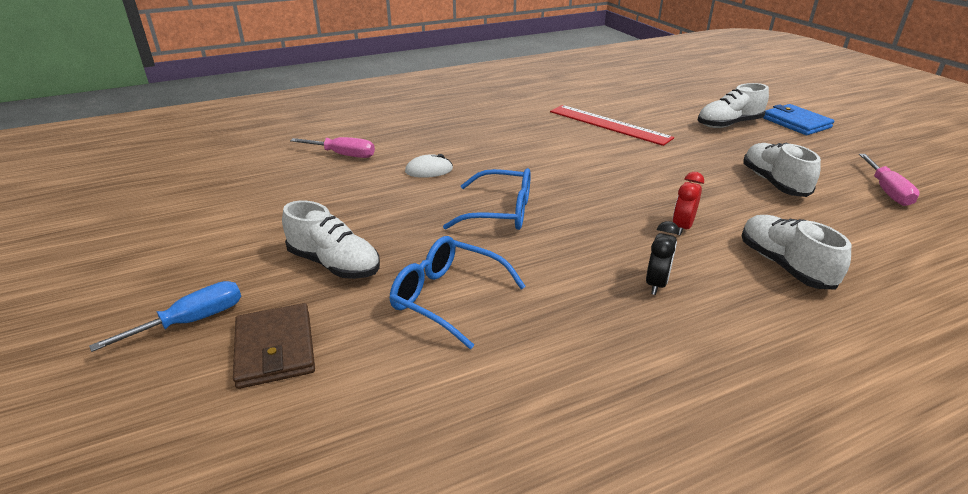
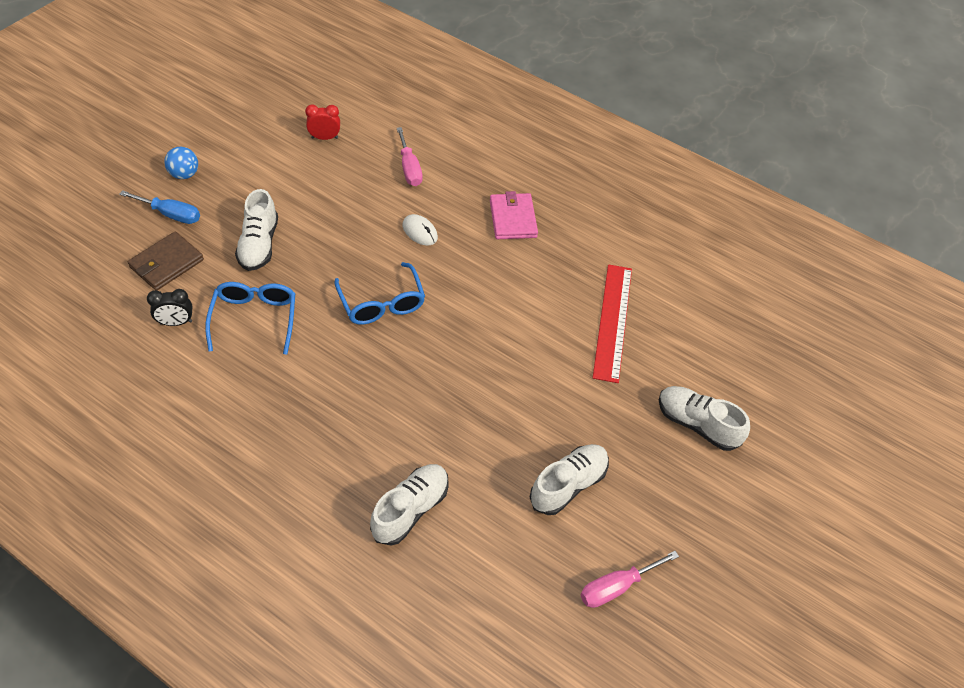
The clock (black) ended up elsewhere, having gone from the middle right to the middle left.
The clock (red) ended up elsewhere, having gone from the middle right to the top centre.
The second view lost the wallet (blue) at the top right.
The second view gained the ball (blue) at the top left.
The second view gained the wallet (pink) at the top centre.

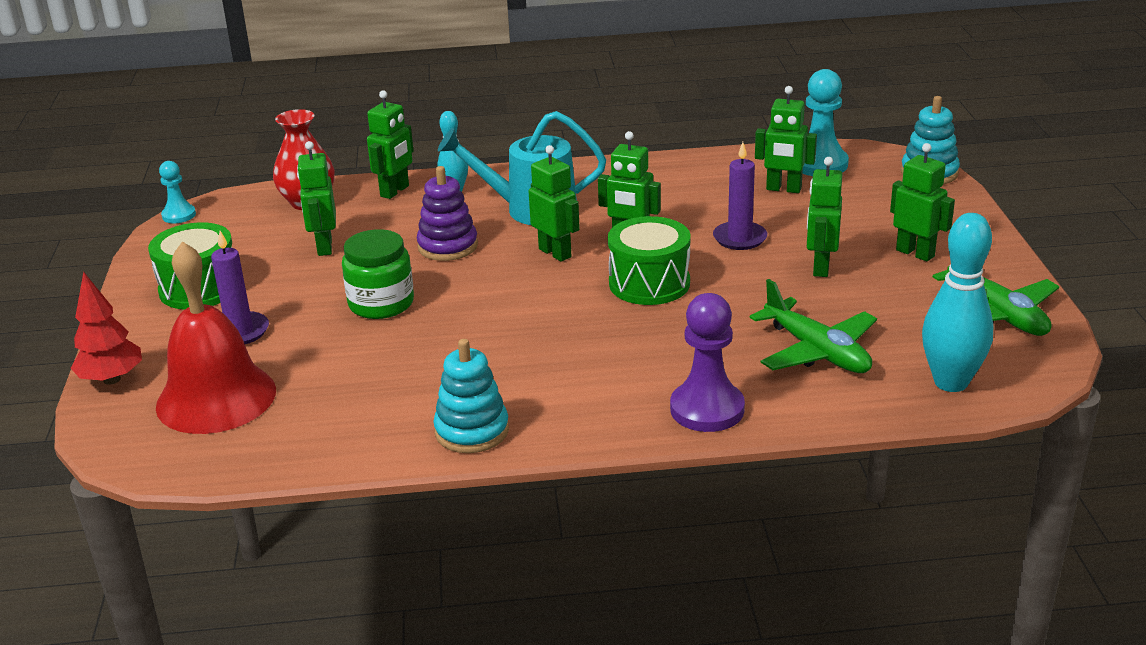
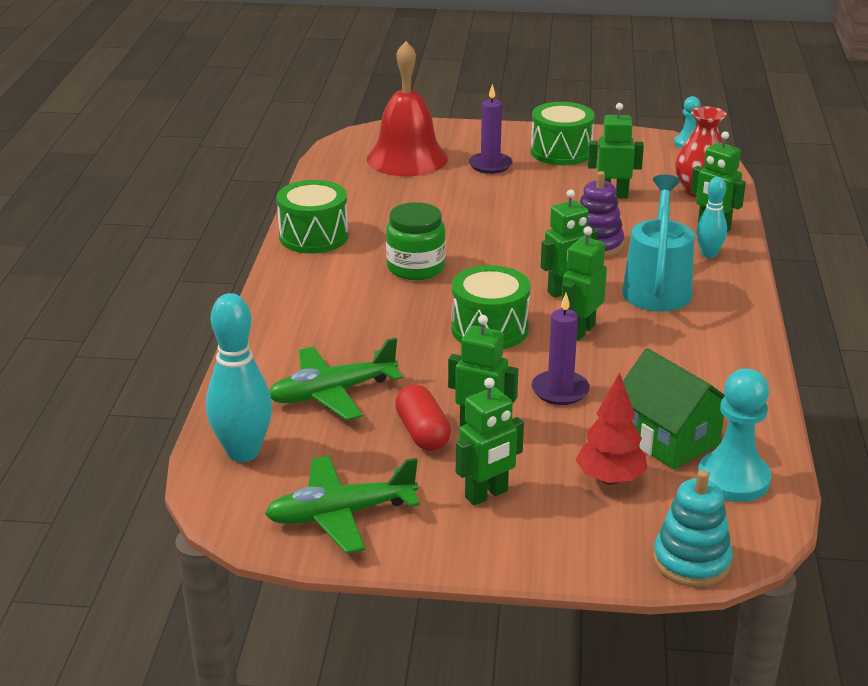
The tree (red) ended up elsewhere, having gone from the middle left to the middle right.
The jar (green) ended up elsewhere, having gone from the middle left to the centre.
Where the stacking toy (turquoise) (no. 1 from left) stood at the centre, the drum (green) (no. 1 from left) came to stand at the top centre.
The second view lost the pawn (purple) at the centre.
Where the robot (green) (no. 5 from left) stood at the top right, the house (green) came to stand at the middle right.
The second view gained the capsule (red) at the centre.

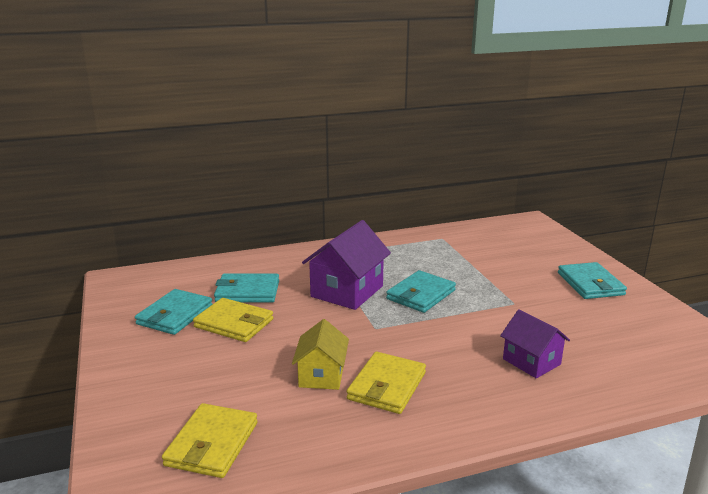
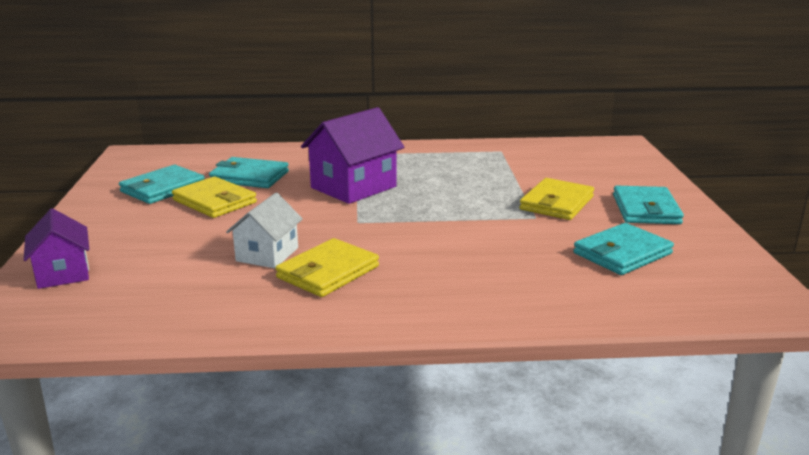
The wallet (yellow) (no. 1 from left in the first image) ended up elsewhere, having gone from the bottom left to the middle right.
What was the house (yellow) at the bottom centre turned into the house (white) at the middle left.
The wallet (turquoise) (no. 3 from left) ended up elsewhere, having gone from the centre to the middle right.
The house (purple) (no. 2 from left in the first image) ended up elsewhere, having gone from the bottom right to the middle left.

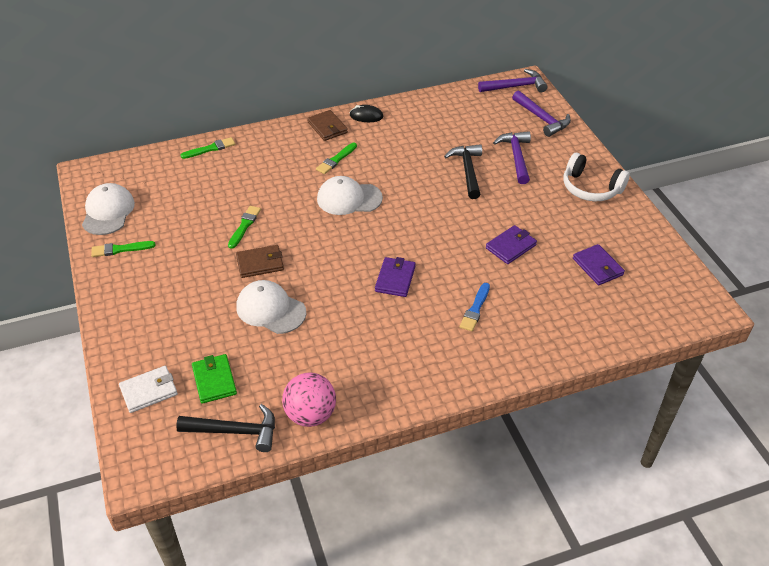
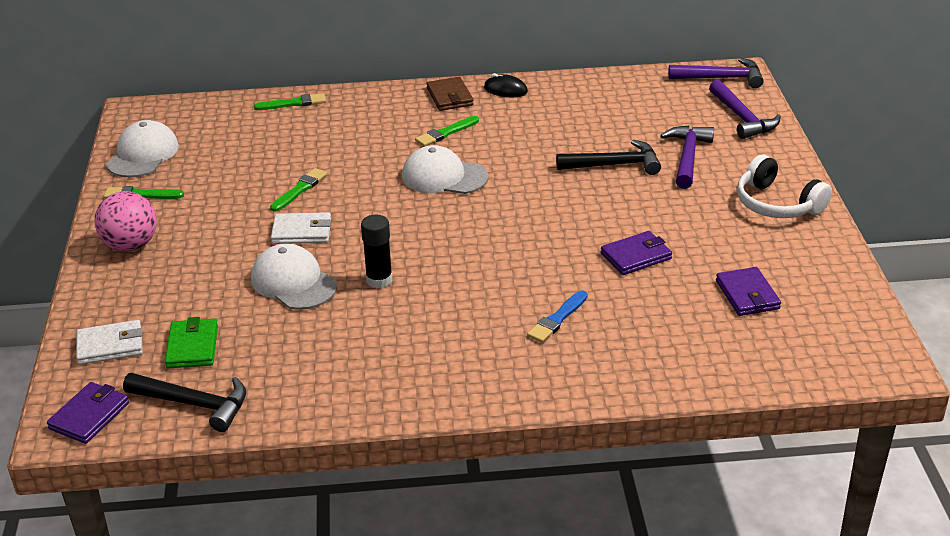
What was the wallet (brown) (no. 1 from left) at the centre turned into the wallet (white) (no. 2 from left) at the middle left.
The ball (pink) ended up elsewhere, having gone from the bottom centre to the middle left.
The wallet (purple) (no. 1 from left) ended up elsewhere, having gone from the centre to the bottom left.
The hammer (black) (no. 2 from left) at the top centre ended up facing another way, 75 degrees clockwise from before.
The second view gained the glue stick (black) at the centre.

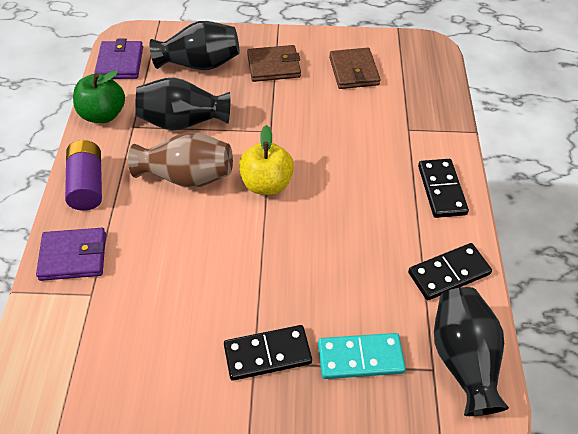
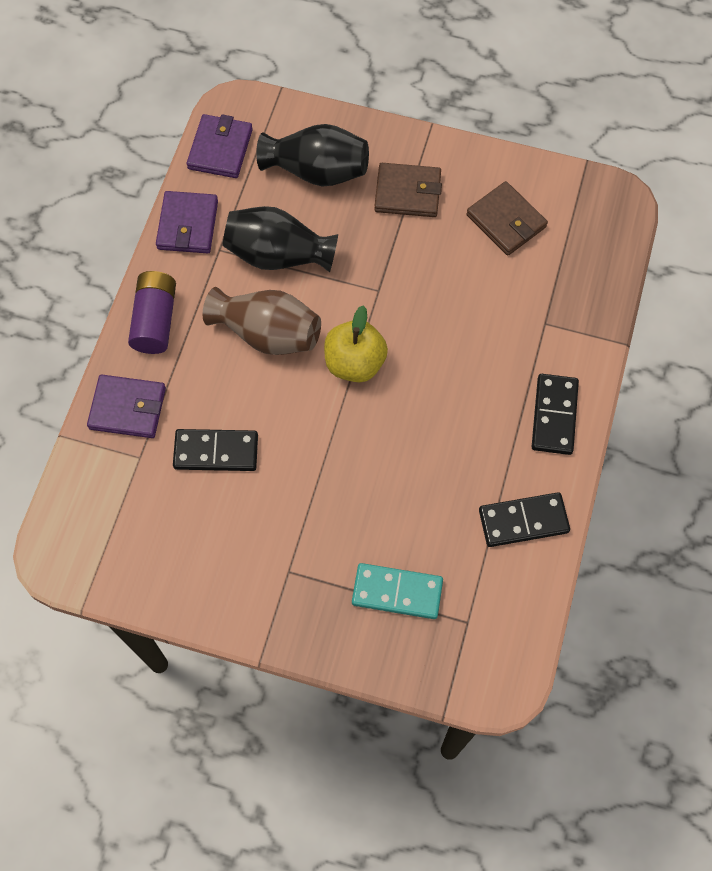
Where the apple (green) stood at the top left, the wallet (purple) (no. 2 from left) came to stand at the top left.
The domino (black) (no. 1 from left) ended up elsewhere, having gone from the bottom centre to the middle left.
The wallet (brown) (no. 2 from left) at the top centre ended up facing another way, 45 degrees counterclockwise from before.
The second view lost the vase (black) (no. 3 from left) at the bottom right.

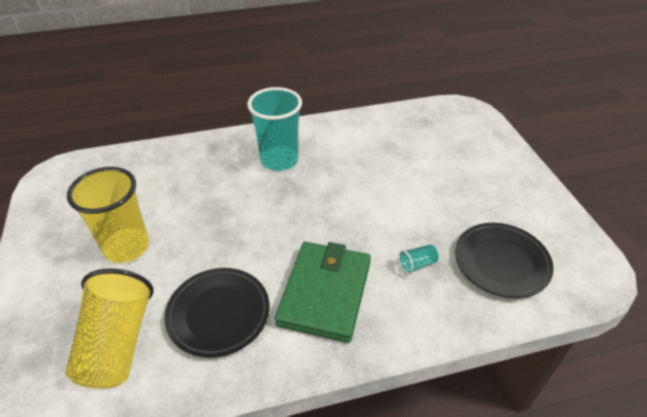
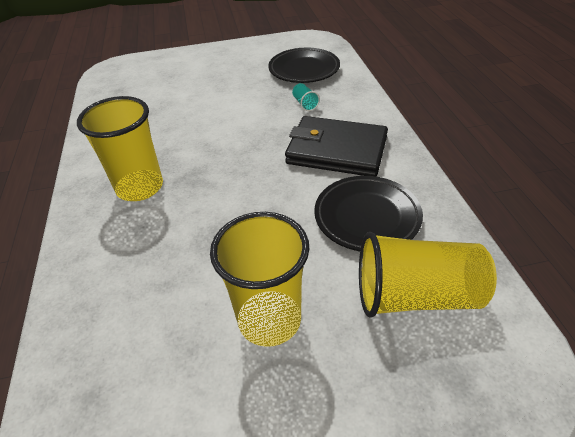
What was the cup (turquoise) (no. 1 from left) at the top centre turned into the cup (yellow) (no. 1 from left) at the middle left.
What was the wallet (green) at the bottom centre turned into the wallet (black) at the centre.

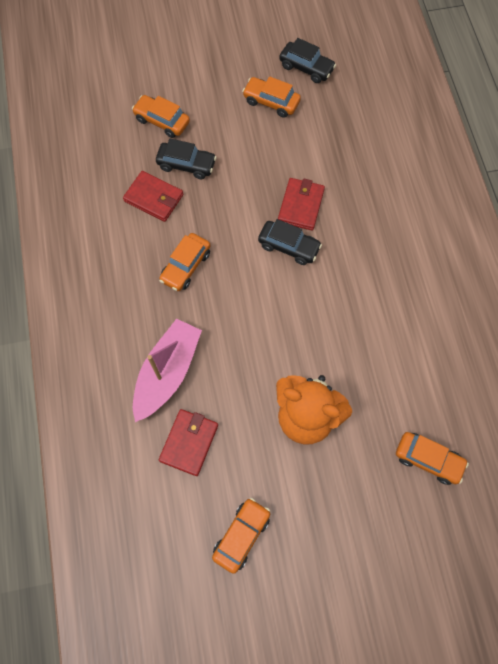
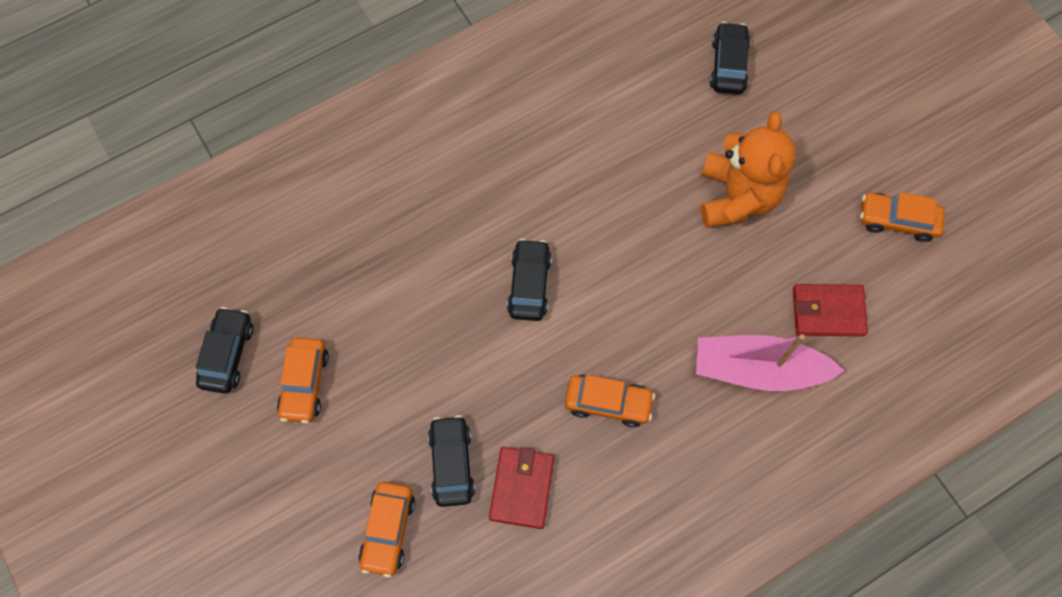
The second view lost the wallet (red) (no. 3 from left) at the top centre.
What was the car (orange) (no. 5 from left) at the bottom right turned into the car (black) (no. 4 from left) at the top right.

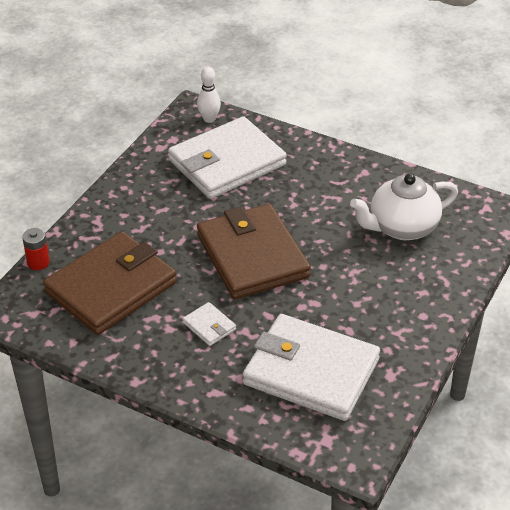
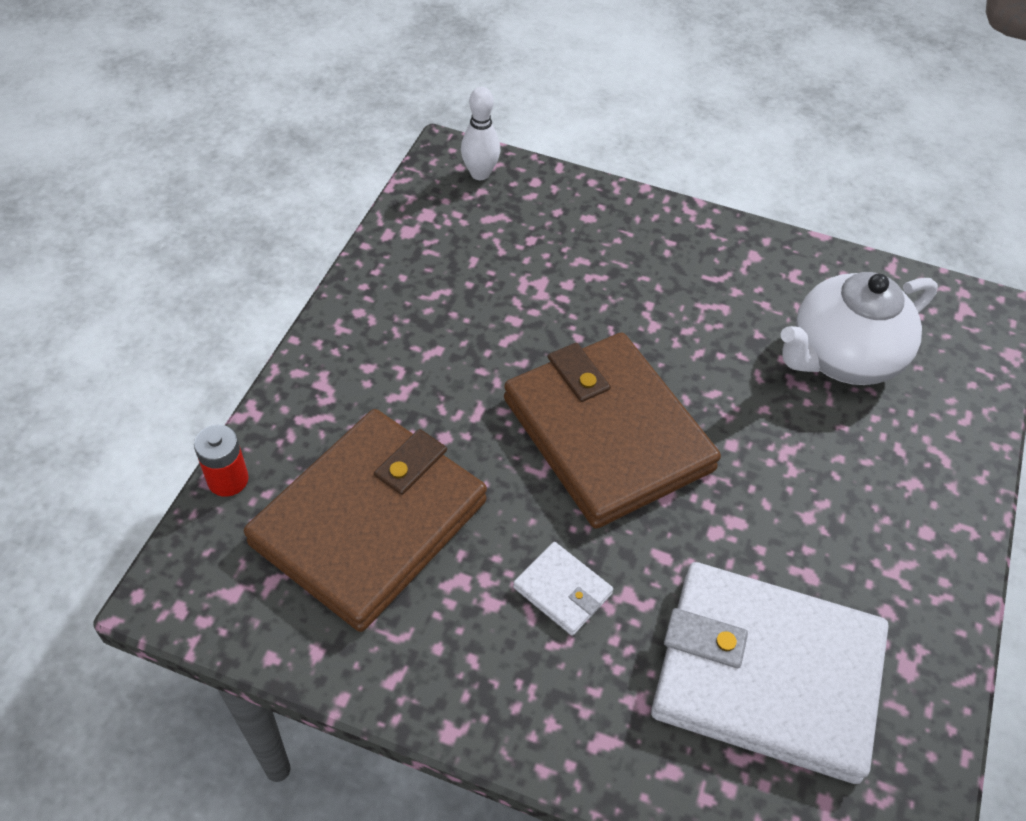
The second view lost the wallet (white) (no. 2 from left) at the top centre.

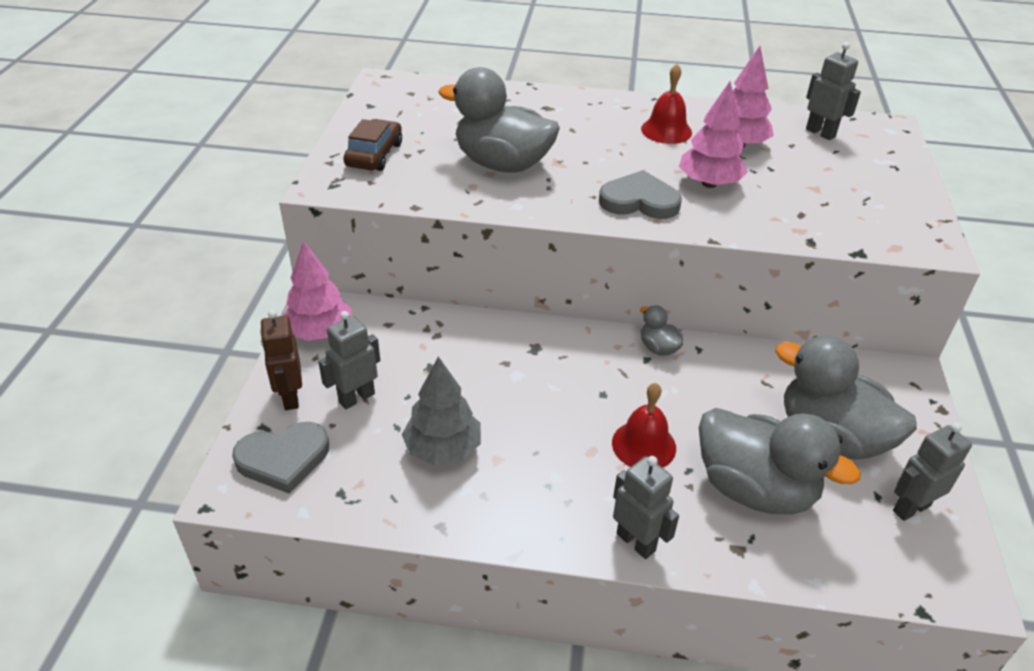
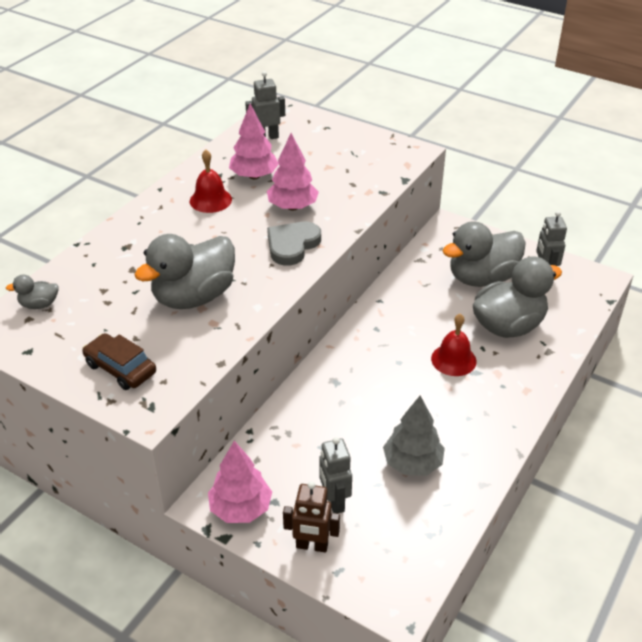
The second view lost the heart (grey) (no. 1 from left) at the bottom left.
The second view lost the robot (grey) (no. 2 from left) at the bottom centre.
The duck (grey) (no. 2 from left in the first image) ended up elsewhere, having gone from the centre to the middle left.

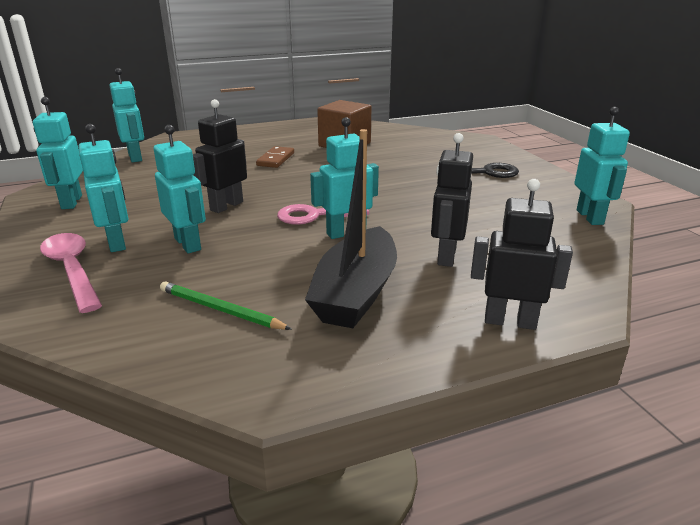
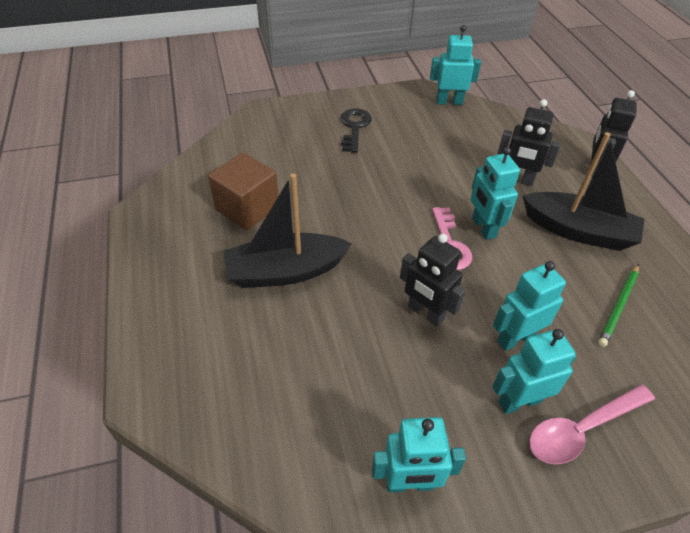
The second view lost the robot (turquoise) (no. 3 from left) at the top left.
Where the domino (brown) stood at the top centre, the boat (black) (no. 1 from left) came to stand at the centre.

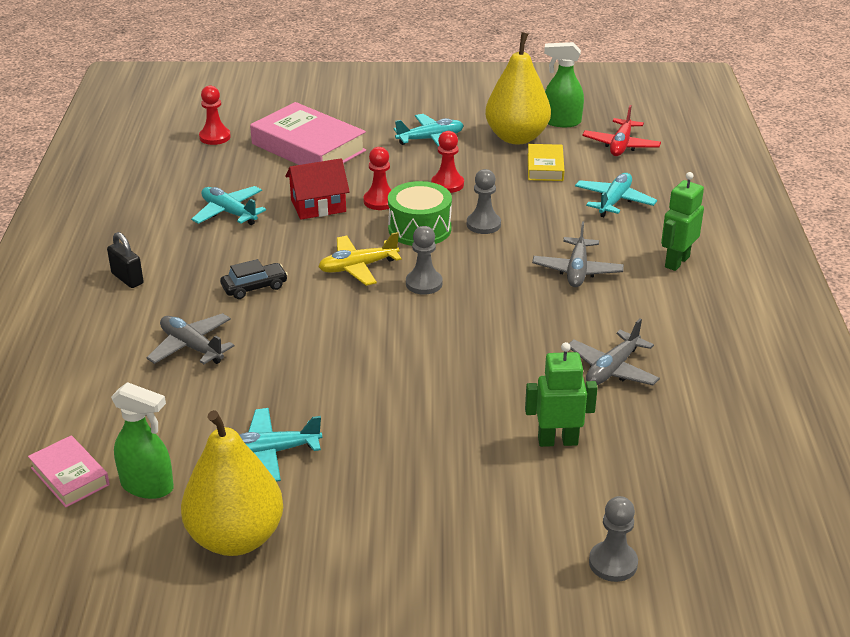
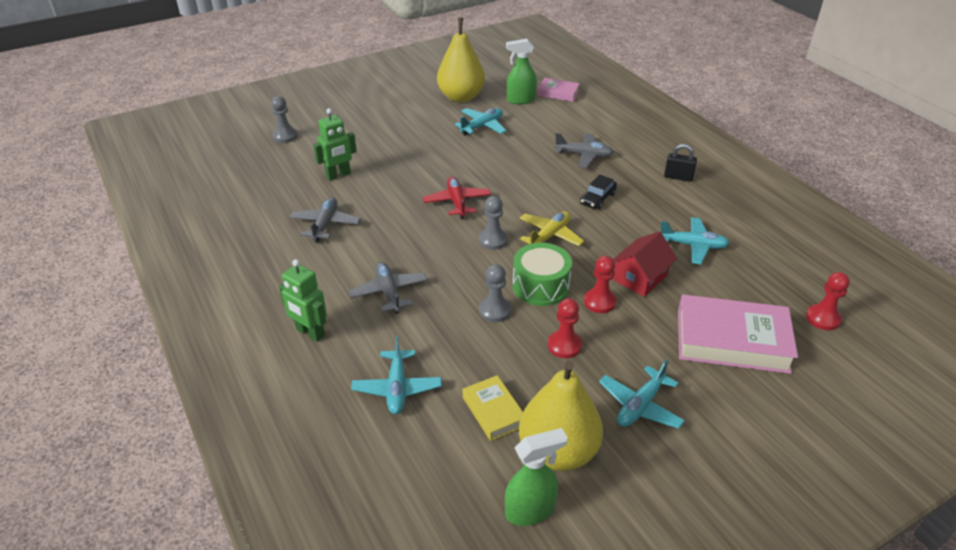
The plane (red) ended up elsewhere, having gone from the top right to the centre.
The robot (green) (no. 2 from left in the first image) at the middle right ended up facing another way, 120 degrees clockwise from before.

